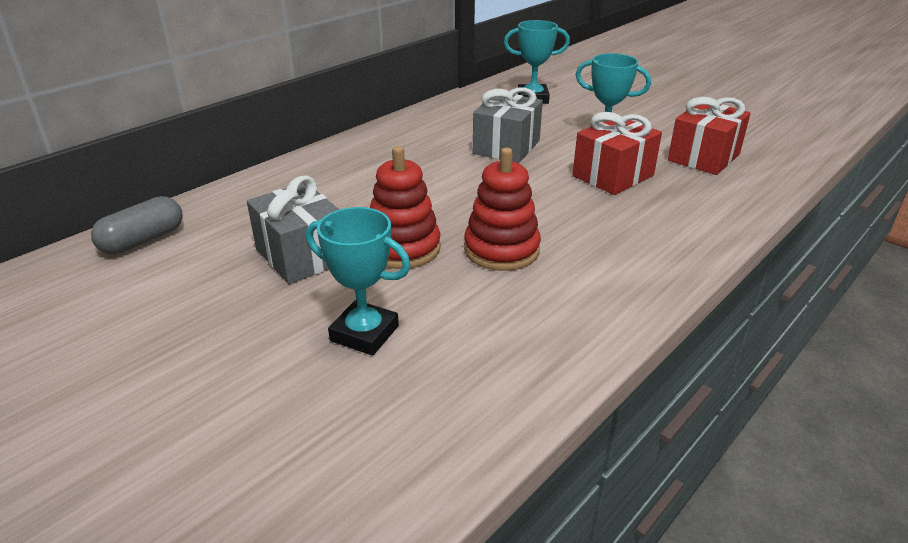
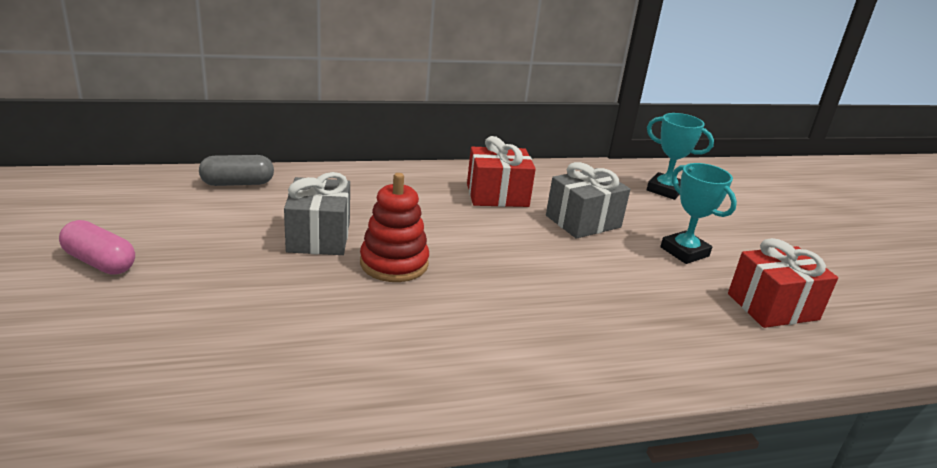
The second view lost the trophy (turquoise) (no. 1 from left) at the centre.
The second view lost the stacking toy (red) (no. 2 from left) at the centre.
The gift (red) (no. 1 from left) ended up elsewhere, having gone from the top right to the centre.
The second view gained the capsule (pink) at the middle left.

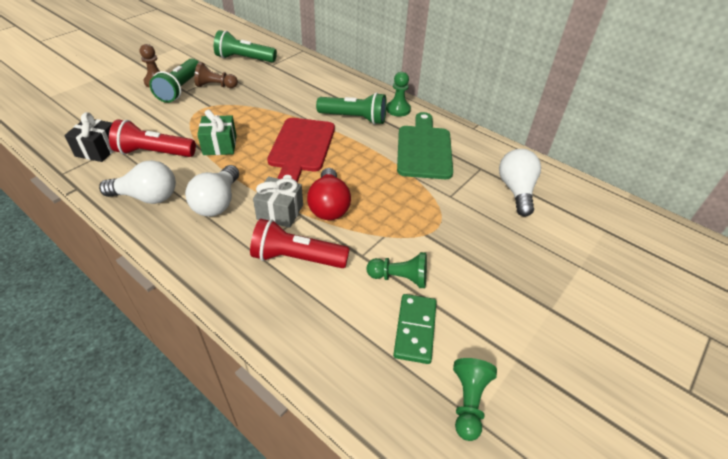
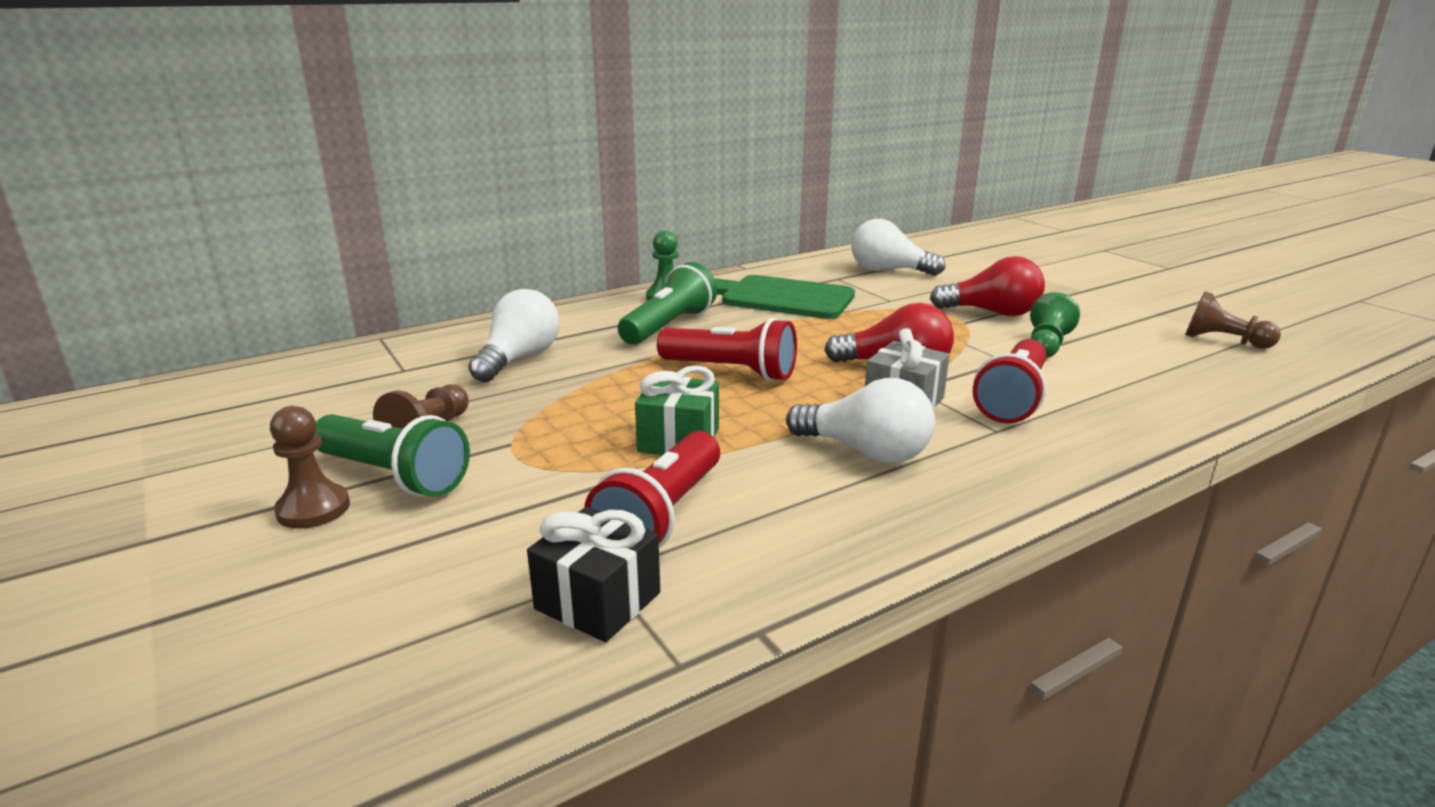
The light bulb (white) (no. 1 from left) ended up elsewhere, having gone from the middle left to the centre.
The second view lost the flashlight (green) (no. 2 from left) at the top centre.
Where the cutting board (red) stood at the top centre, the flashlight (red) (no. 2 from left) came to stand at the centre.
The second view lost the domino (green) at the bottom centre.
What was the pawn (green) (no. 3 from left) at the bottom centre turned into the pawn (brown) (no. 3 from left) at the middle right.
The second view gained the light bulb (red) (no. 2 from left) at the middle right.

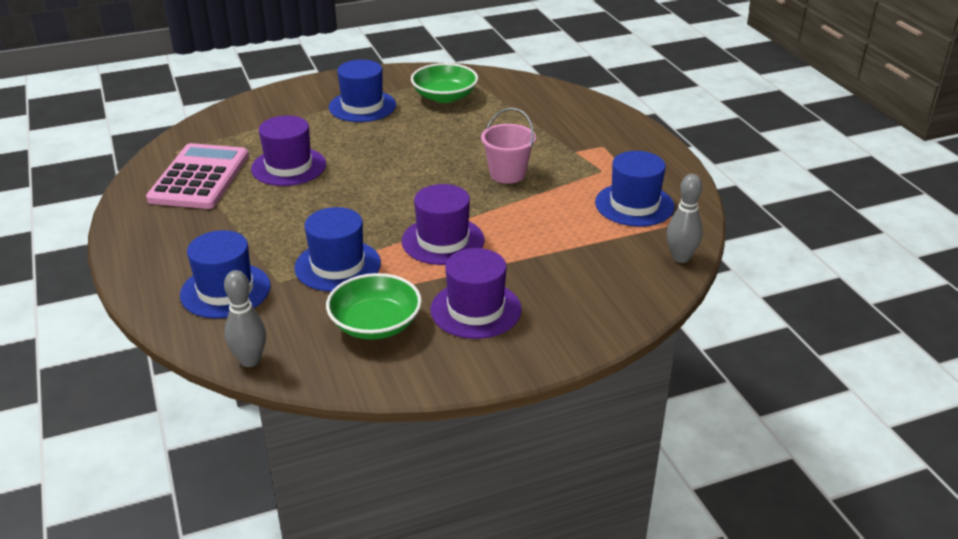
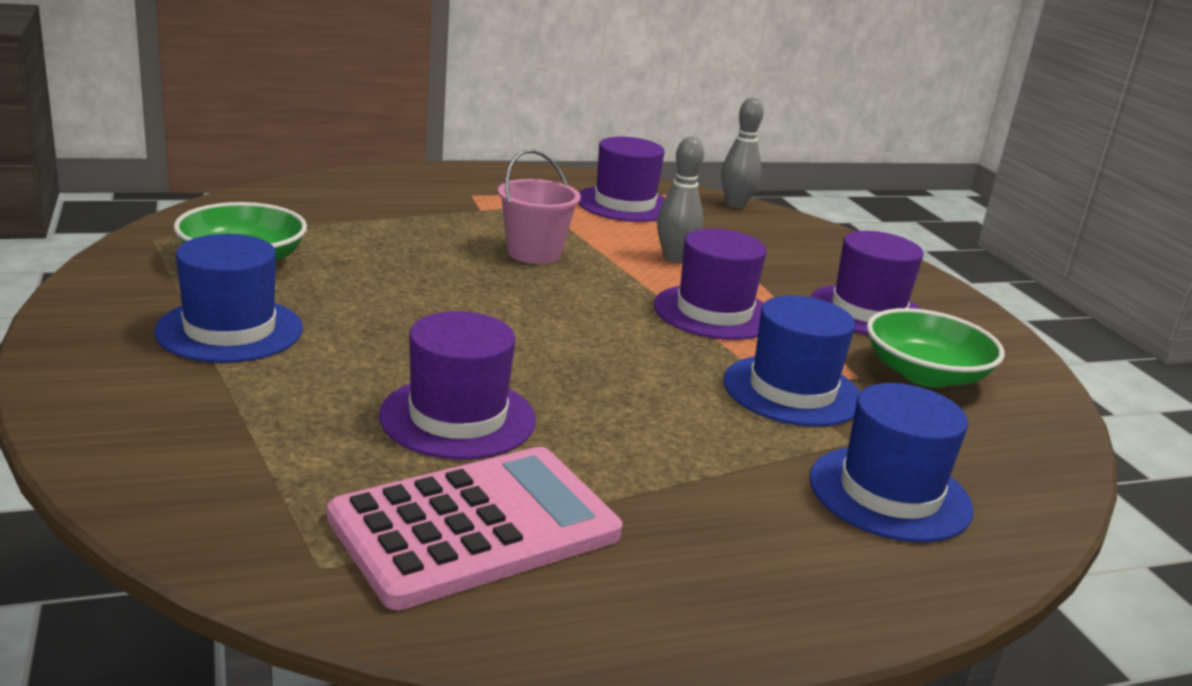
The calculator (pink) at the top left ended up facing another way, 135 degrees clockwise from before.
The bowling pin (grey) (no. 1 from left) ended up elsewhere, having gone from the middle left to the top centre.
What was the hat (blue) (no. 4 from left) at the centre turned into the hat (purple) (no. 2 from left) at the top centre.

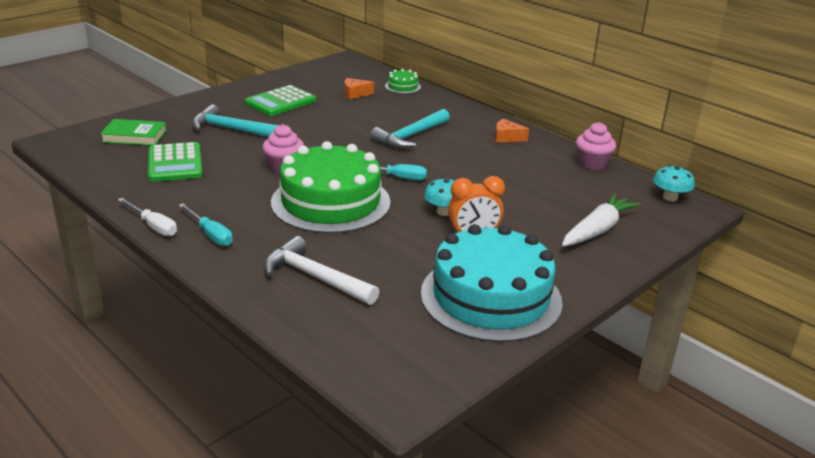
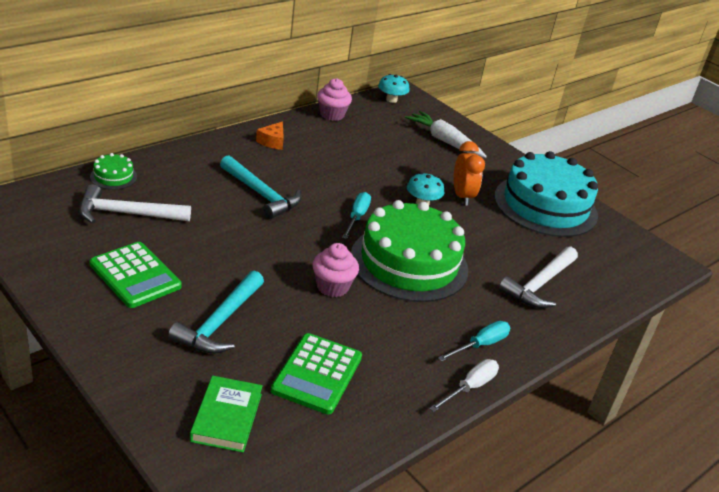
The calculator (green) (no. 1 from left in the first image) at the middle left ended up facing another way, 120 degrees clockwise from before.
Where the cheese (orange) (no. 1 from left) stood at the top centre, the hammer (white) (no. 1 from left) came to stand at the middle left.

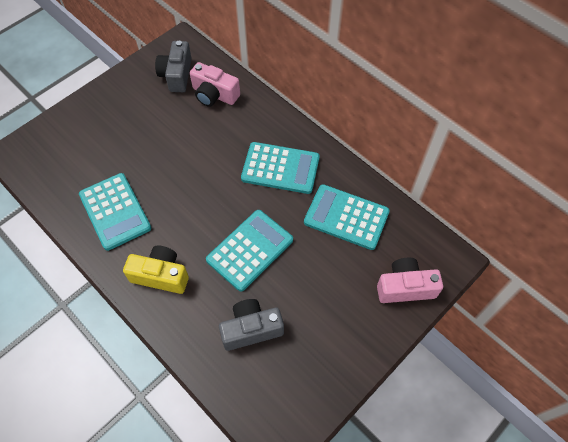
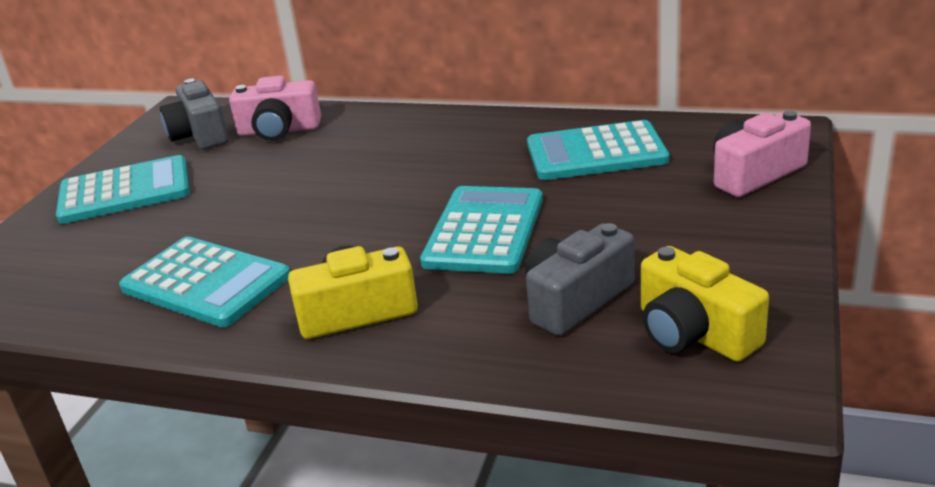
The calculator (turquoise) (no. 3 from left in the first image) ended up elsewhere, having gone from the centre to the middle left.
The second view gained the camera (yellow) (no. 2 from left) at the middle right.

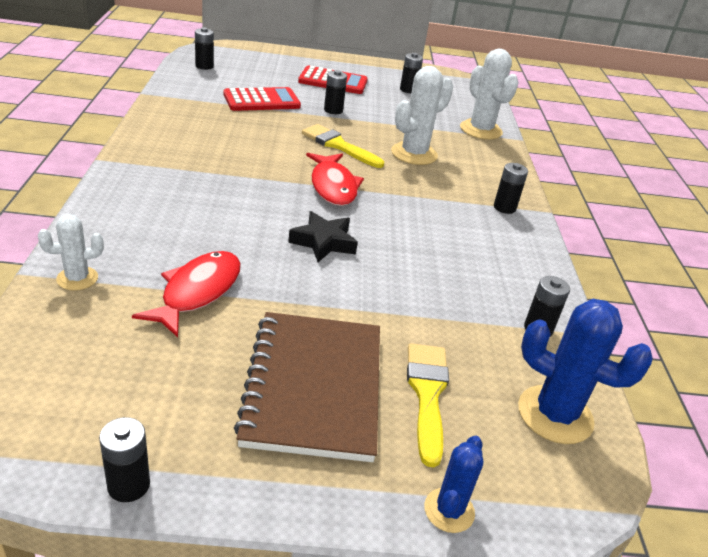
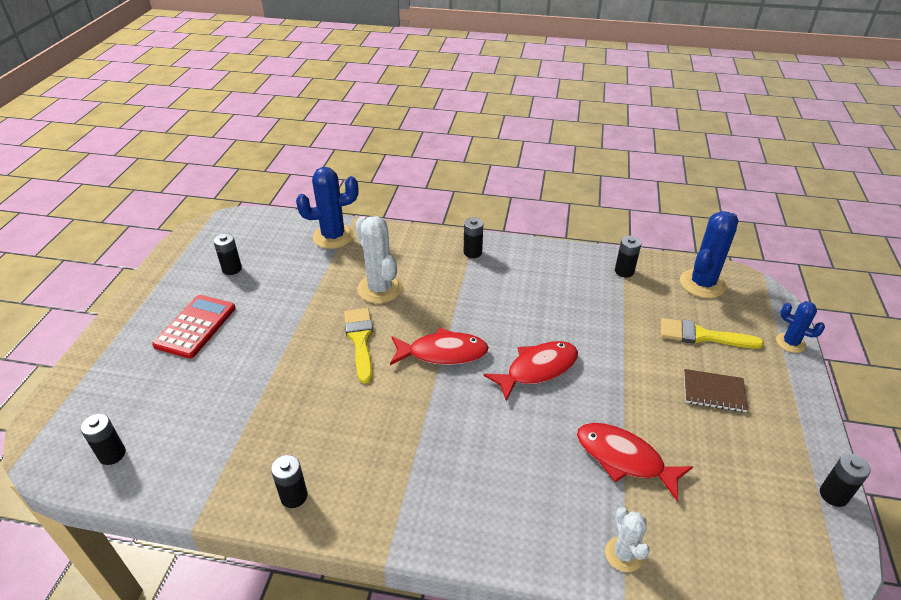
The second view lost the calculator (red) (no. 1 from left) at the top centre.
The size of the notebook (brown) at the bottom centre changed by a factor of 0.48.
Where the star (black) stood at the centre, the fish (red) (no. 2 from left) came to stand at the centre.
The brush (yellow) (no. 1 from left) at the top centre ended up facing another way, 120 degrees clockwise from before.
The battery (black) (no. 3 from left) ended up elsewhere, having gone from the top centre to the bottom left.
What was the cactus (white) (no. 3 from left) at the top right turned into the cactus (blue) (no. 1 from left) at the centre.

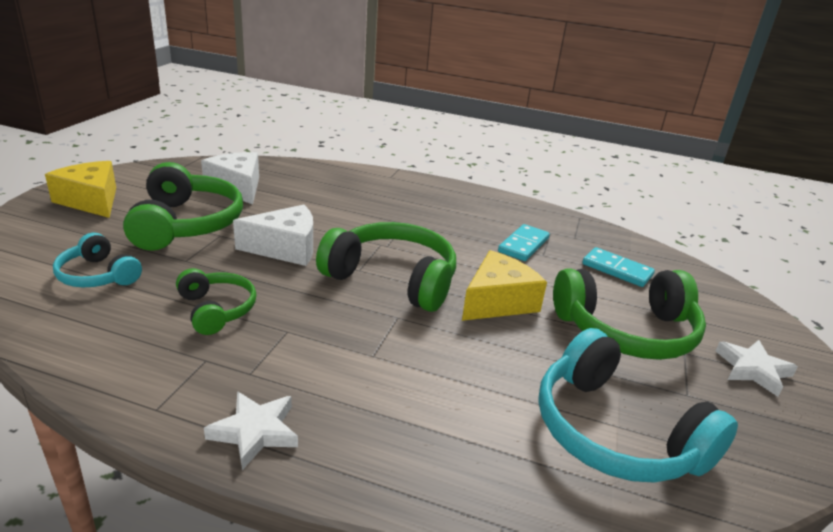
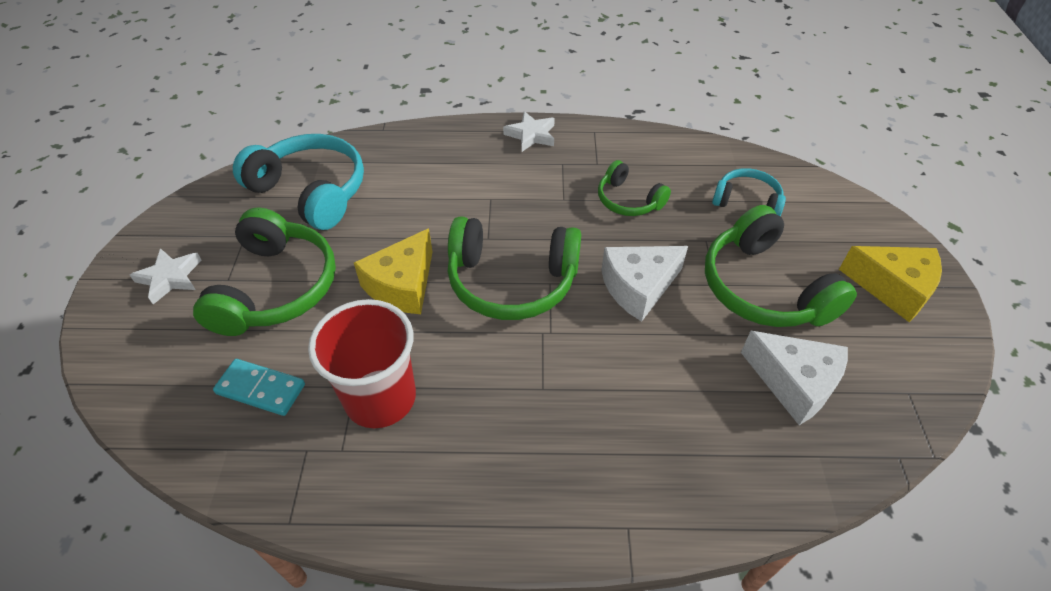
Where the domino (turquoise) (no. 1 from left) stood at the centre, the cup (red) came to stand at the centre.
The headphones (green) (no. 4 from left in the first image) at the middle right ended up facing another way, 120 degrees clockwise from before.

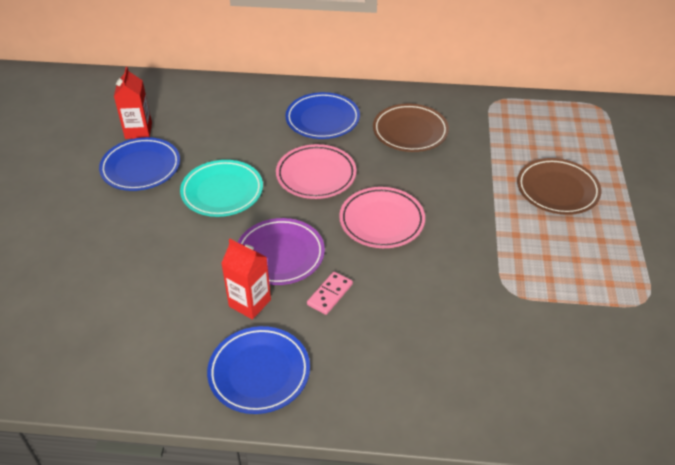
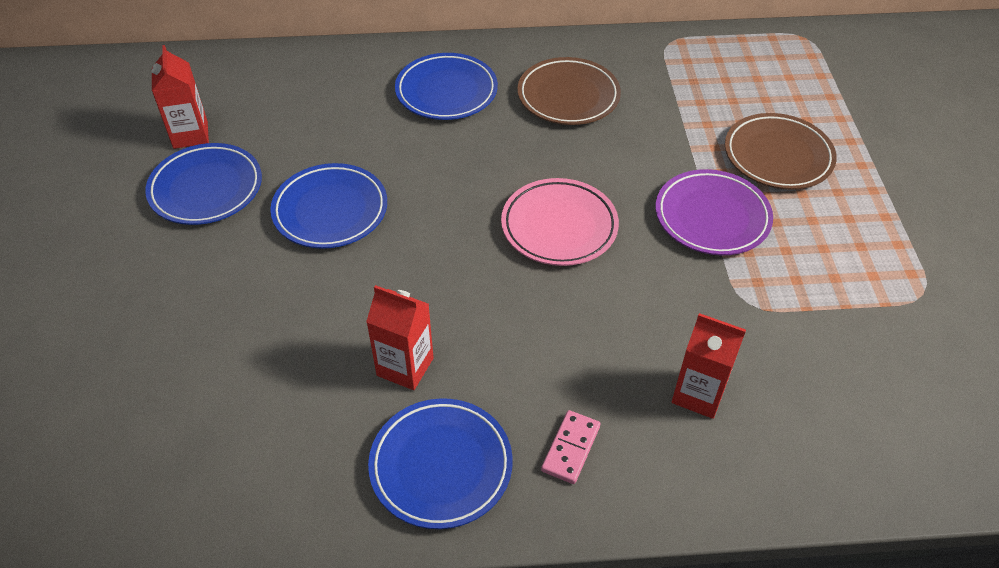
What was the plate (turquoise) at the middle left turned into the plate (blue) (no. 2 from left) at the middle left.
The plate (purple) ended up elsewhere, having gone from the centre to the middle right.
The second view lost the plate (pink) (no. 1 from left) at the centre.
The domino (pink) ended up elsewhere, having gone from the centre to the bottom centre.
The second view gained the carton (red) (no. 3 from left) at the middle right.

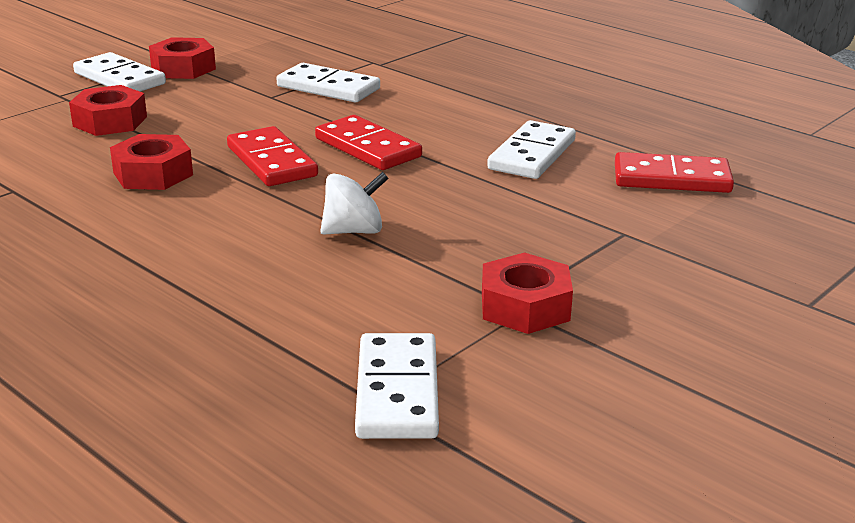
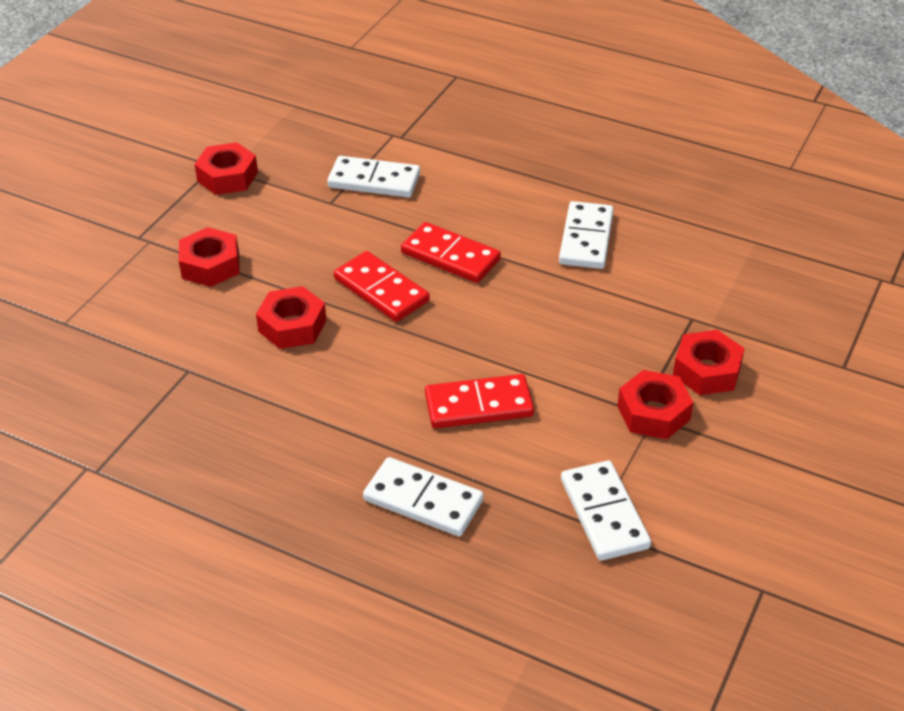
The domino (white) (no. 1 from left in the first image) ended up elsewhere, having gone from the top left to the bottom centre.
The second view lost the spinning top (white) at the centre.
The domino (red) (no. 3 from left) ended up elsewhere, having gone from the top right to the centre.
The second view gained the nut (red) (no. 5 from left) at the middle right.

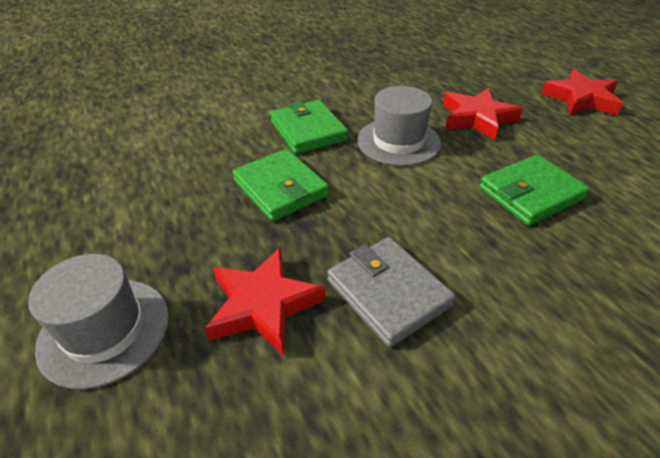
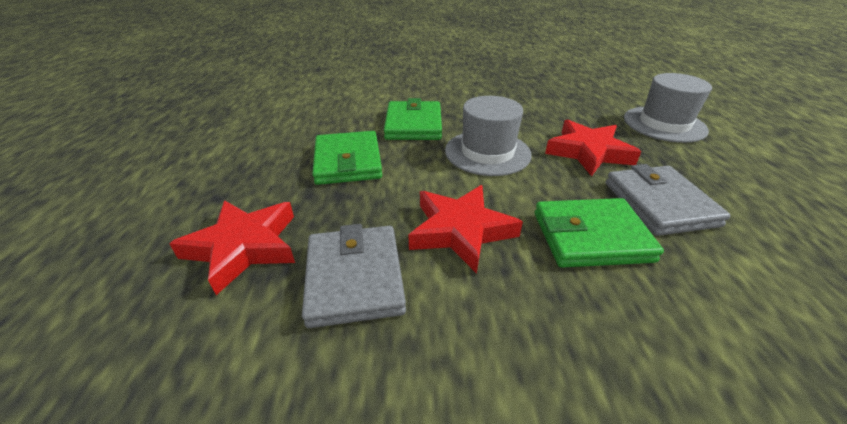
The hat (grey) (no. 1 from left in the first image) ended up elsewhere, having gone from the bottom left to the top right.
The star (red) (no. 3 from left in the first image) ended up elsewhere, having gone from the top right to the centre.
The second view gained the wallet (grey) (no. 2 from left) at the middle right.

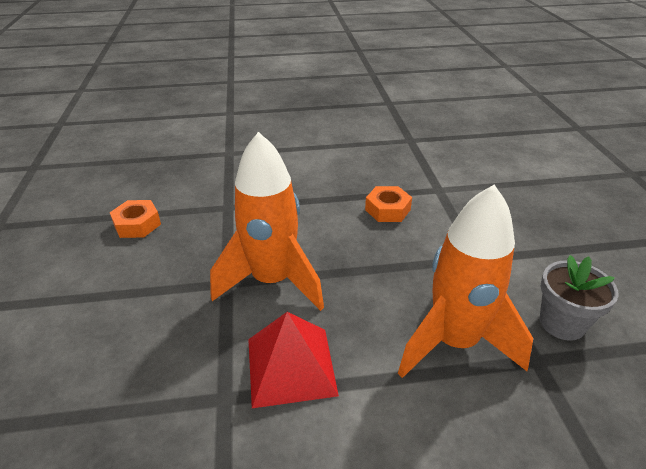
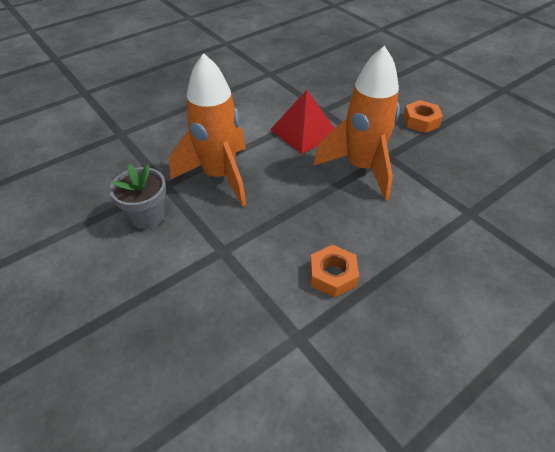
The nut (orange) (no. 1 from left in the first image) ended up elsewhere, having gone from the middle left to the top right.

